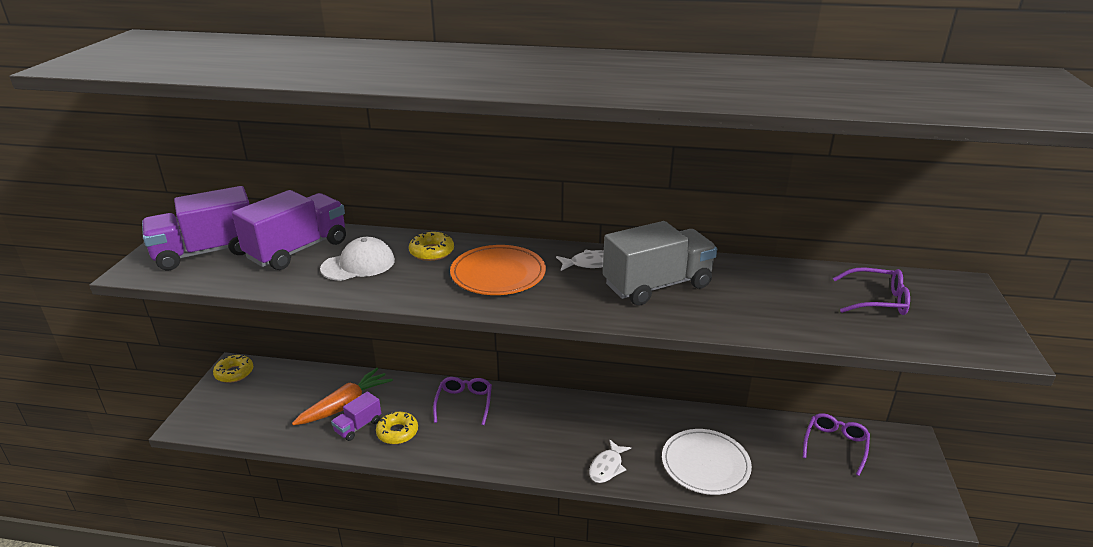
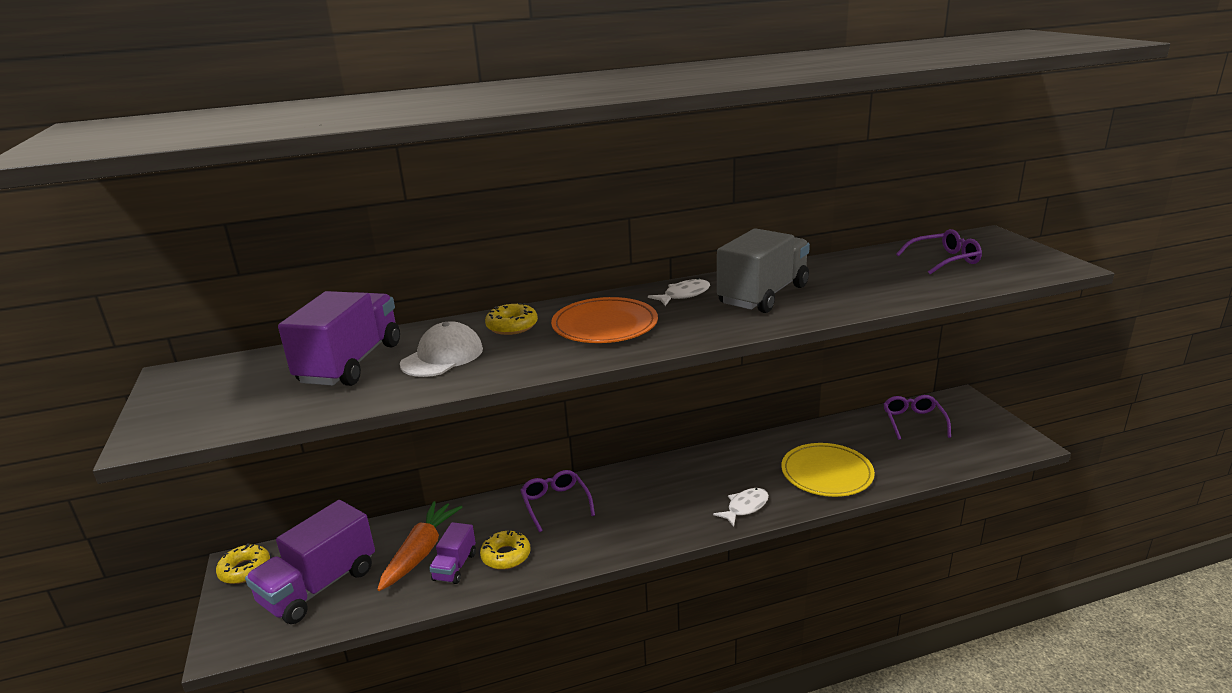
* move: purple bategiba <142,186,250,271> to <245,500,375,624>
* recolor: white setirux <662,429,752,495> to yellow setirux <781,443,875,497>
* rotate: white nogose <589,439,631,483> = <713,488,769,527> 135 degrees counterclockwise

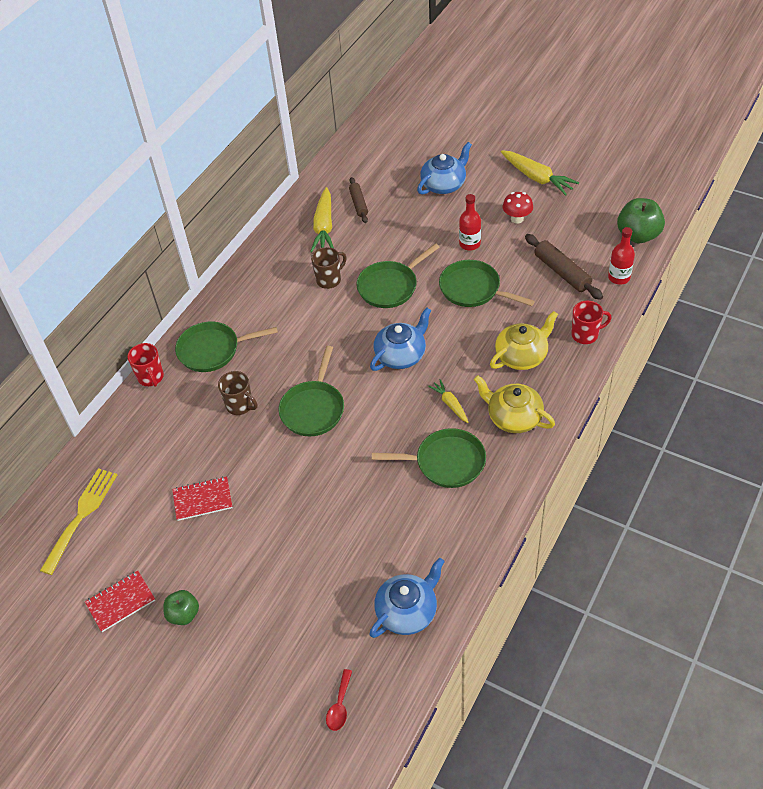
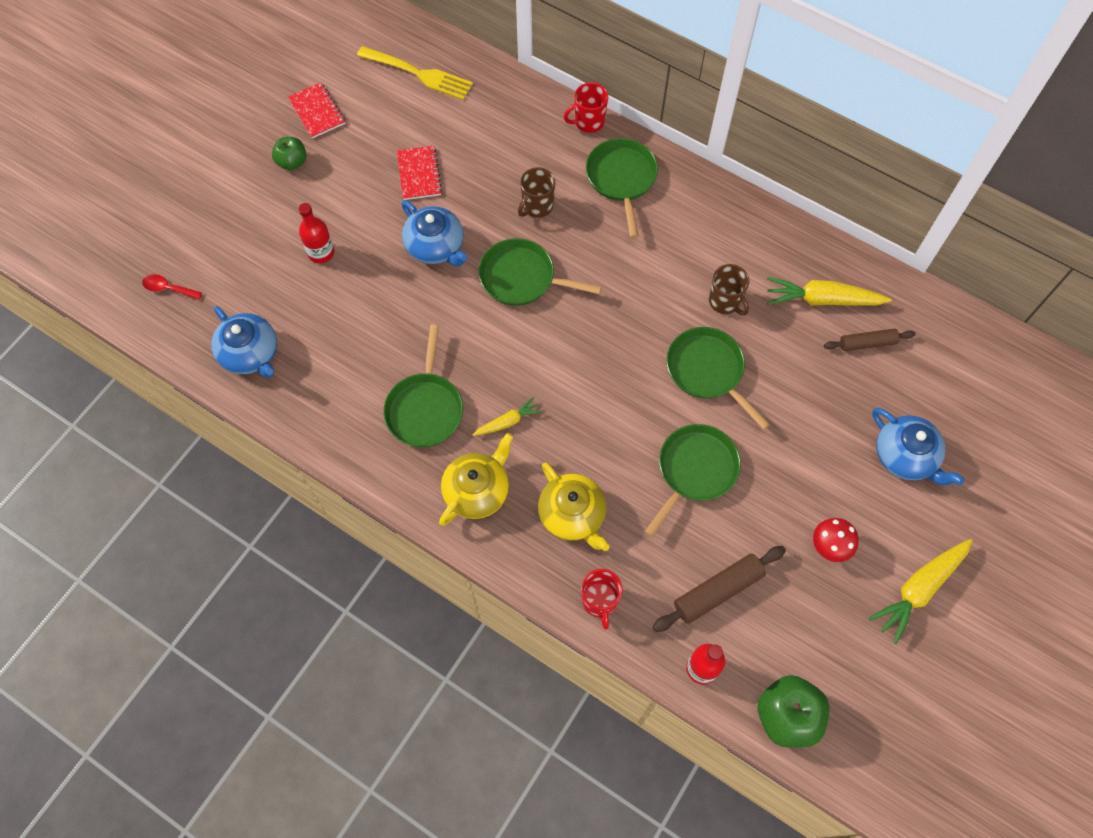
* move: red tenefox <459,194,481,251> to <299,203,334,264>
* move: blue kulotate <370,308,432,371> to <401,200,468,266>

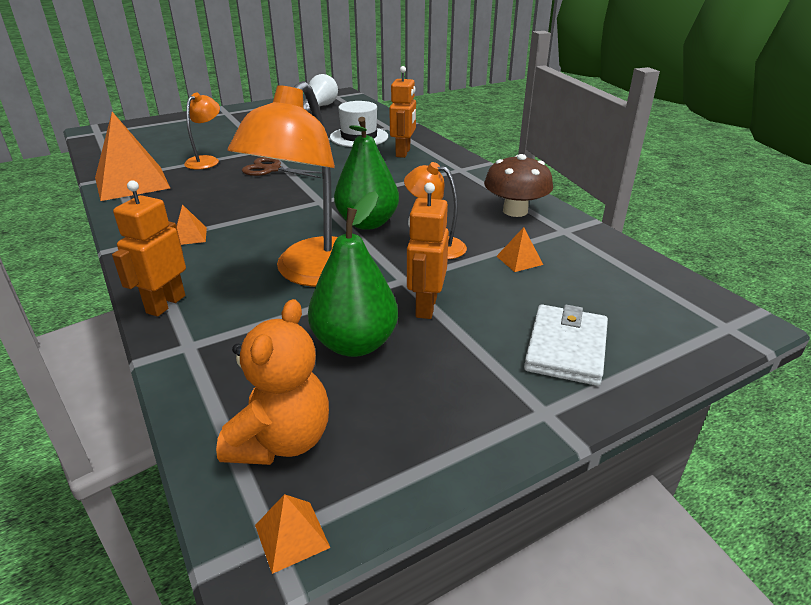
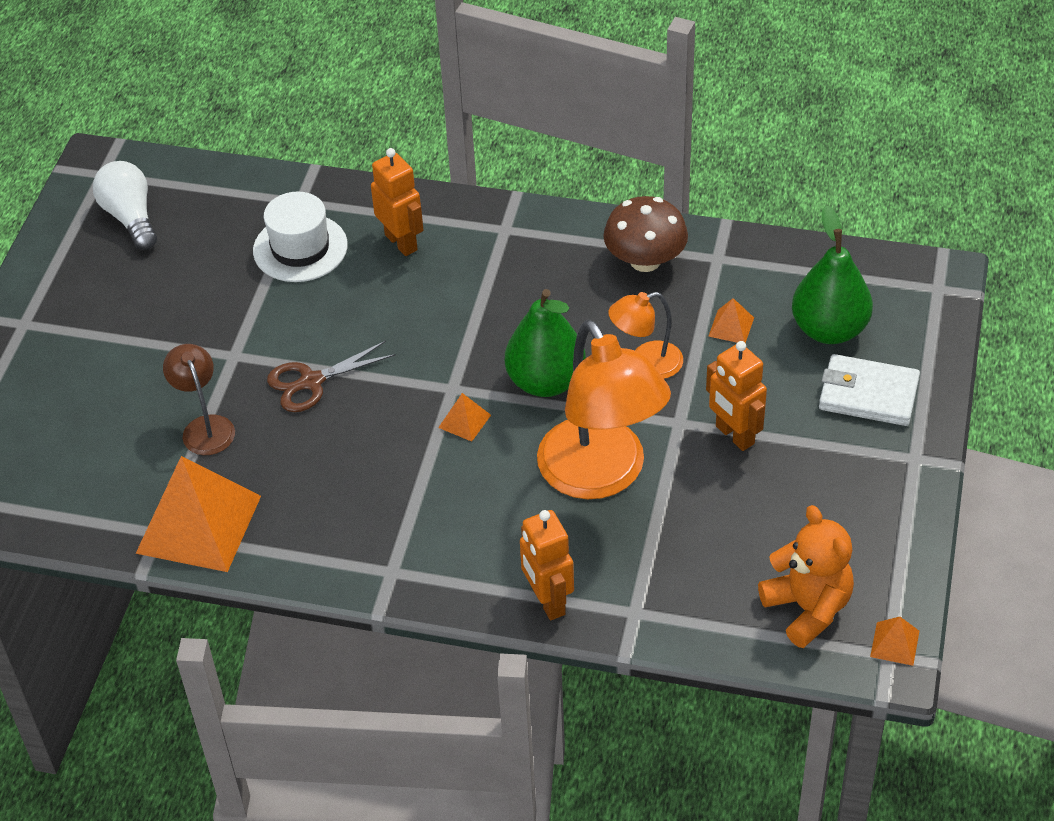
* recolor: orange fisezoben <184,93,220,169> to brown fisezoben <163,344,235,455>
* move: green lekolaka <308,191,398,357> to <792,205,873,344>
* move: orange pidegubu <176,204,207,245> to <438,393,491,442>
* rotate: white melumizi <524,304,608,386> = <819,354,920,426> 45 degrees counterclockwise

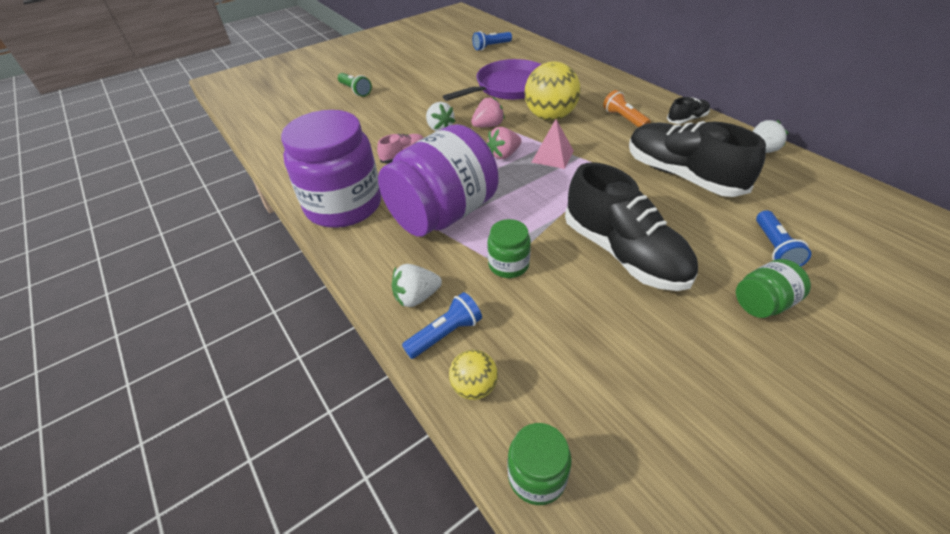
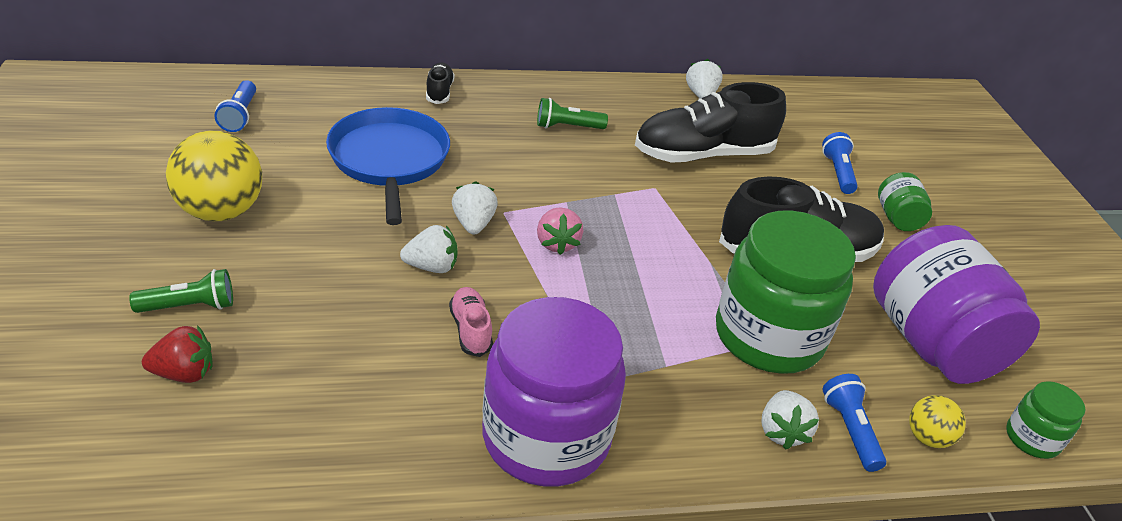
* recolor: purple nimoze <443,59,542,101> to blue nimoze <326,107,450,225>
* move: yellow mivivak <524,61,581,121> to <166,130,262,221>
* recolor: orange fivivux <603,90,651,127> to green fivivux <537,98,608,129>
* recolor: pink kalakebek <471,97,505,127> to white kalakebek <452,181,498,235>
* move: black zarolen <667,97,710,124> to <426,63,455,104>
* delete: pink pidegubu <531,119,574,169>
* move: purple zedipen <378,124,498,237> to <873,225,1040,384>
* rotate: blue fivivux <756,210,811,266> = <822,132,858,194> 120 degrees counterclockwise
* resize: green zedipen <487,219,531,278> = <716,210,856,374> x2.21
* insert: red kalakebek <142,325,213,383>

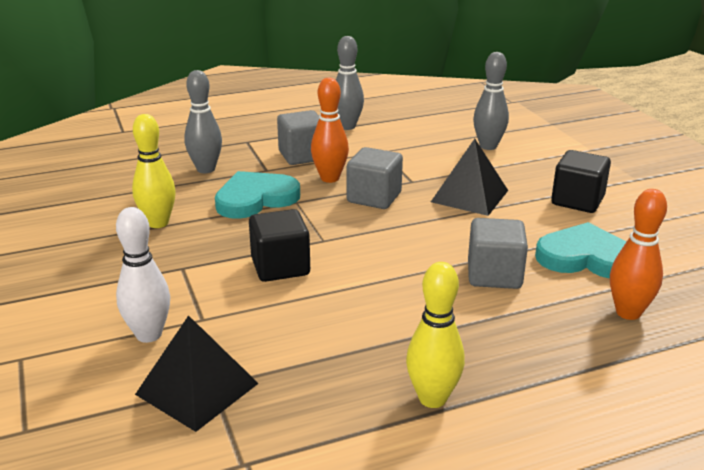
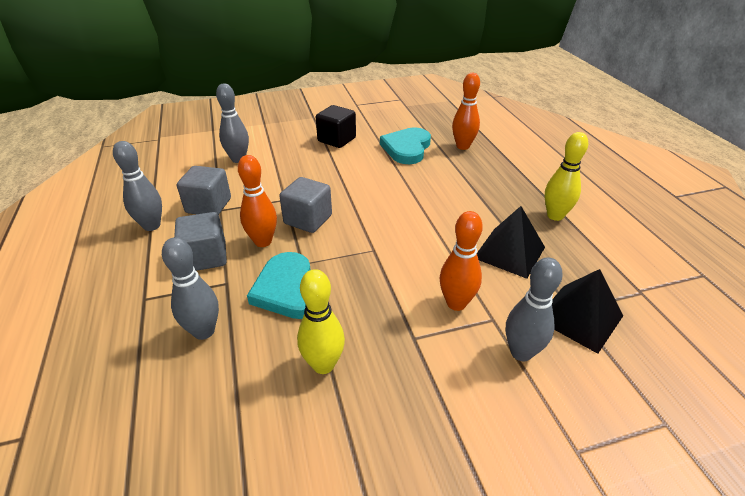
* move: black pidegubu <431,139,508,216> to <477,206,545,279>
* recolor: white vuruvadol <116,207,170,343> to grey vuruvadol <506,258,563,361>
* delete: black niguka <249,209,310,282>
* move: grey niguka <468,218,528,289> to <177,166,231,215>
* insert: orange vuruvadol <440,211,483,311>

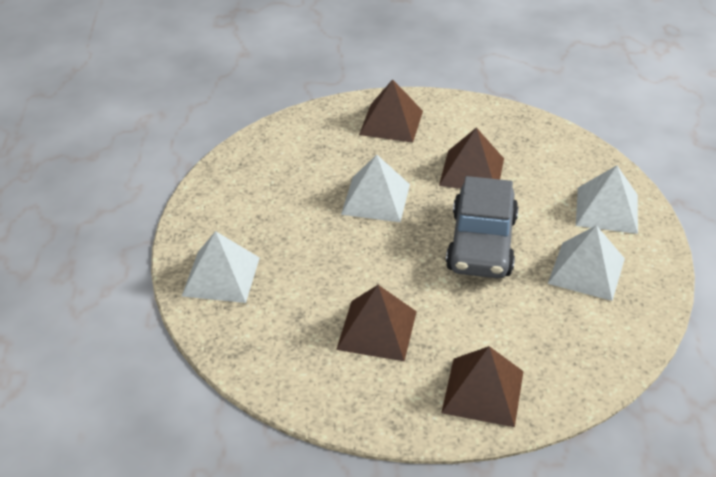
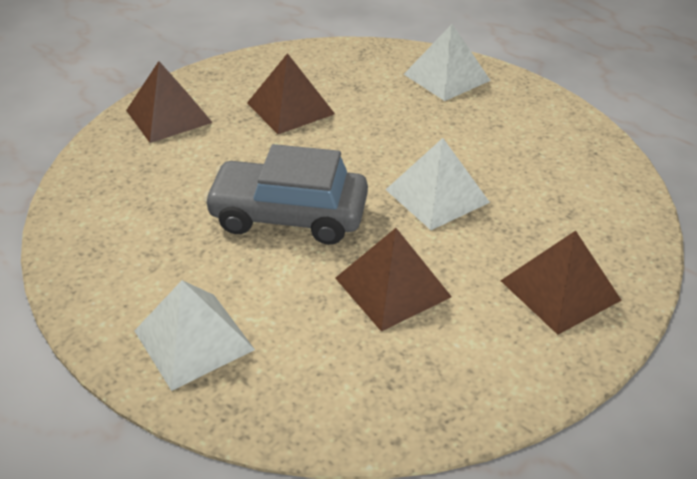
* rotate: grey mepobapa <446,176,519,278> = <203,144,368,245> 45 degrees counterclockwise
* delete: white pidegubu <548,225,625,301>

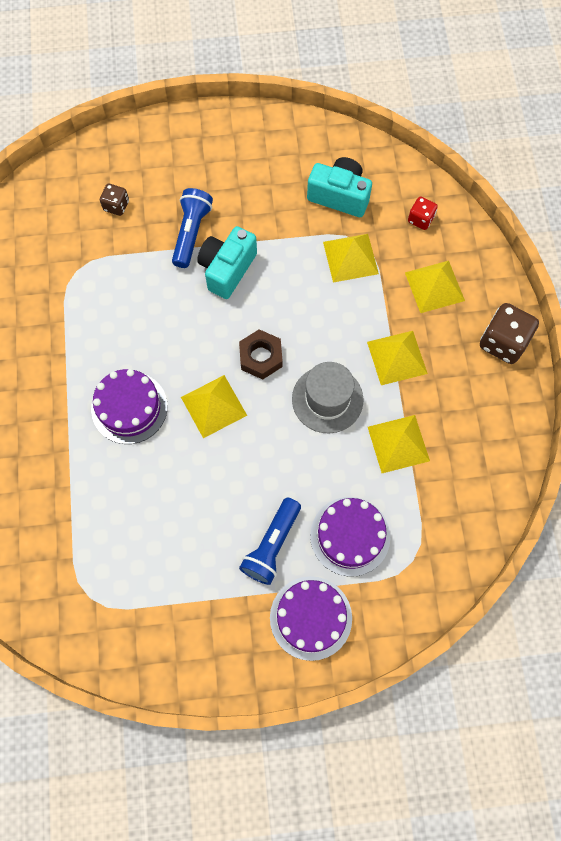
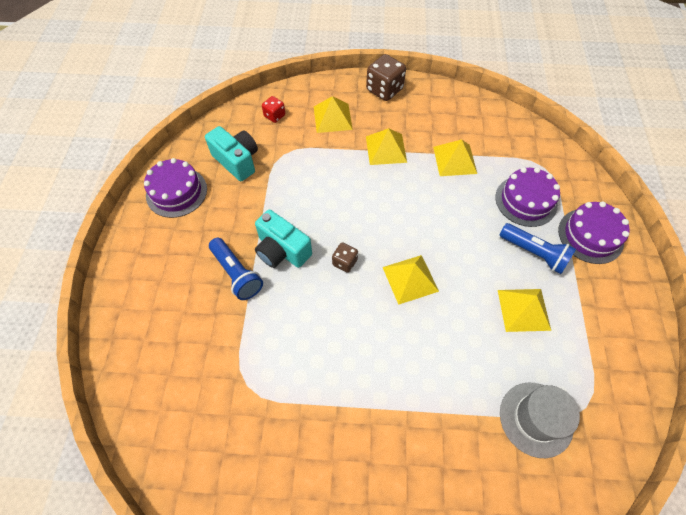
* rotate: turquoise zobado <307,157,372,217> = <205,126,258,181> 105 degrees clockwise
* move: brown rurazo <100,184,129,216> to <332,242,358,273>
* rotate: blue fivivux <172,188,213,268> = <209,238,263,300> 150 degrees counterclockwise
* move: yellow pidegubu <323,234,379,283> to <498,289,551,332>
* delete: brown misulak <239,329,283,379>
* move: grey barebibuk <292,362,363,434> to <500,383,580,458>
* move: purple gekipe <91,369,168,444> to <144,158,207,218>

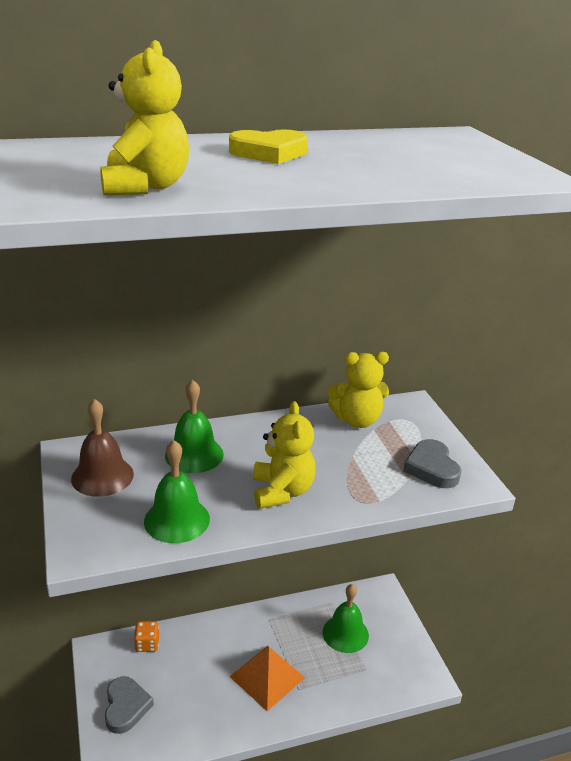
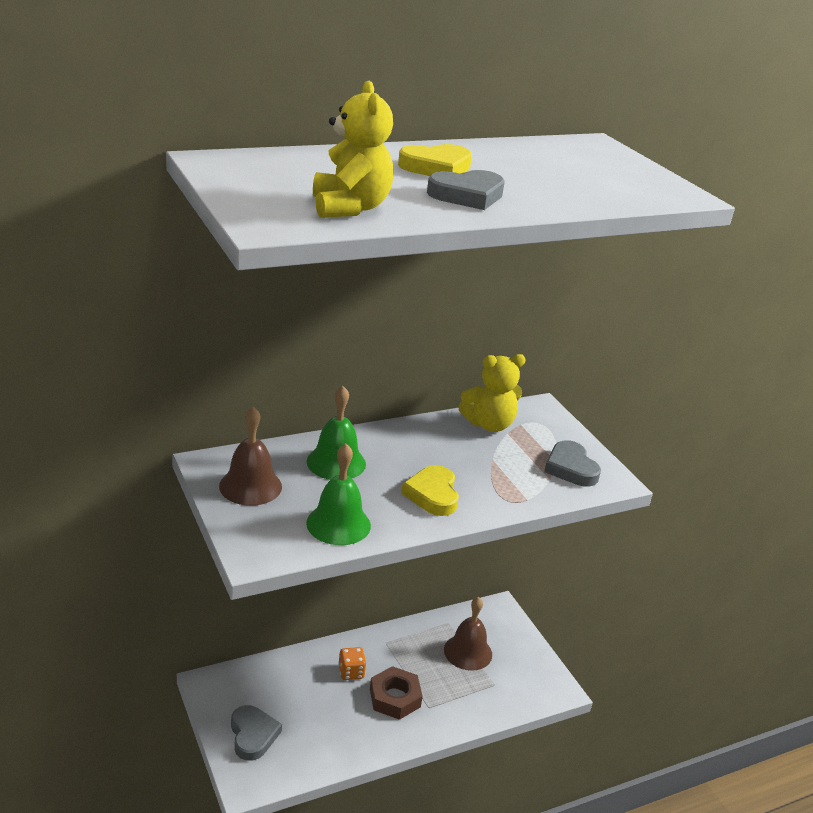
* replace: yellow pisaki <253,401,316,509> to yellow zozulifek <401,465,459,516>
* recolor: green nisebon <323,584,369,653> to brown nisebon <444,597,492,671>
* move: orange rurazo <134,621,159,652> to <338,647,366,680>
* replace: orange pidegubu <230,646,305,711> to brown misulak <370,666,423,720>
* insert: grey zozulifek <427,170,505,210>

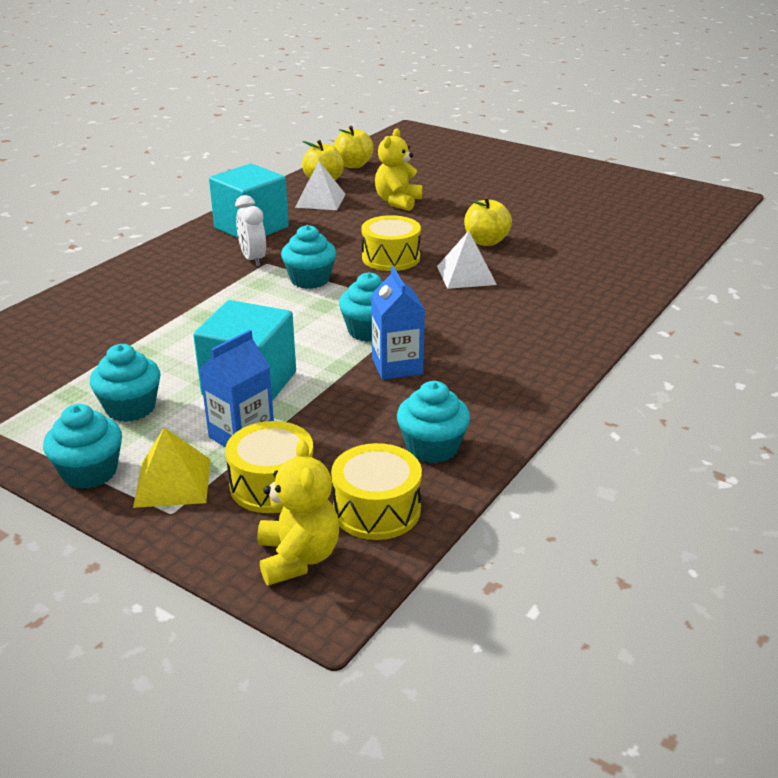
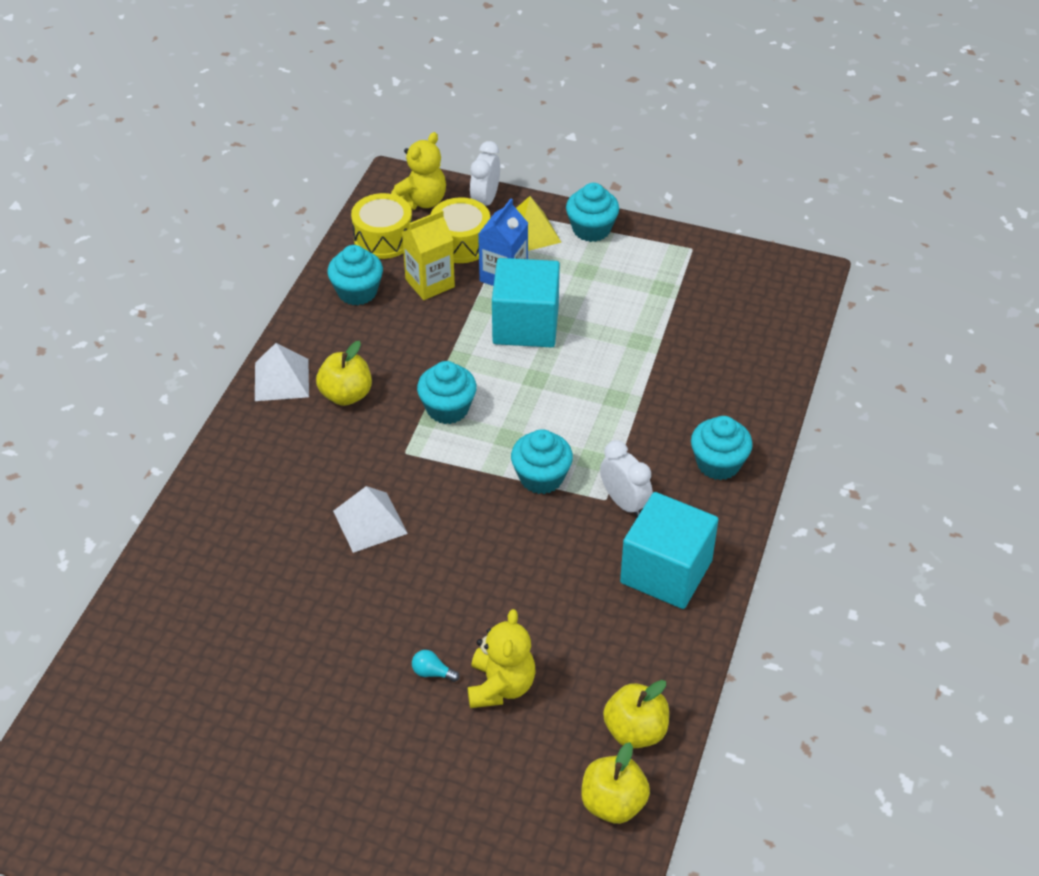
* move: white pidegubu <295,161,346,210> to <255,343,309,401>
* move: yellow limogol <464,196,512,246> to <316,341,372,406>
* delete: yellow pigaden <361,215,421,271>
* delete: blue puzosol <371,266,425,380>
* move: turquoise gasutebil <90,344,160,422> to <691,416,753,480>
* rotate: yellow pisaki <257,439,339,586> = <391,132,446,210> 120 degrees counterclockwise
* insert: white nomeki <470,141,500,206>
* insert: yellow puzosol <402,210,455,300>
* insert: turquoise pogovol <412,650,460,682>

